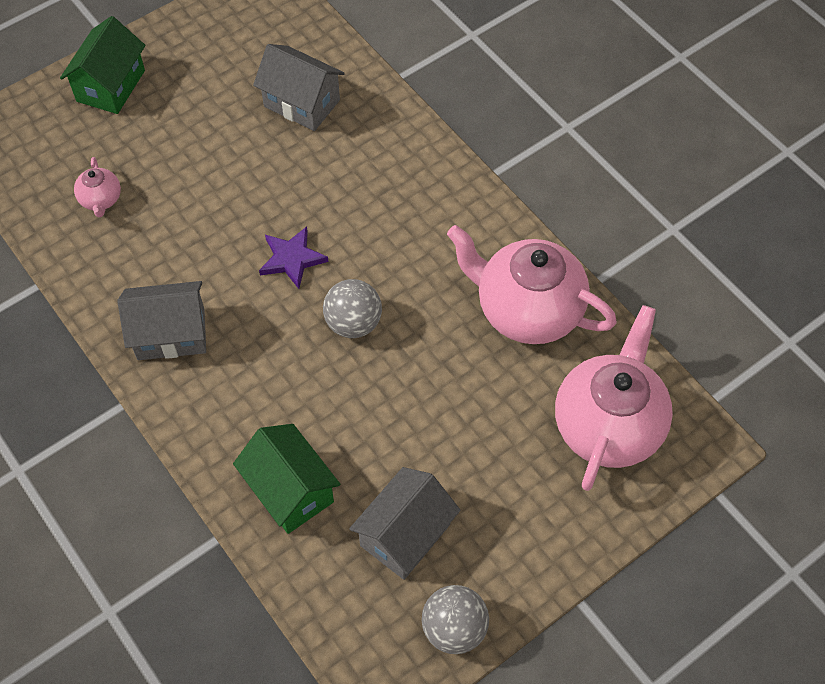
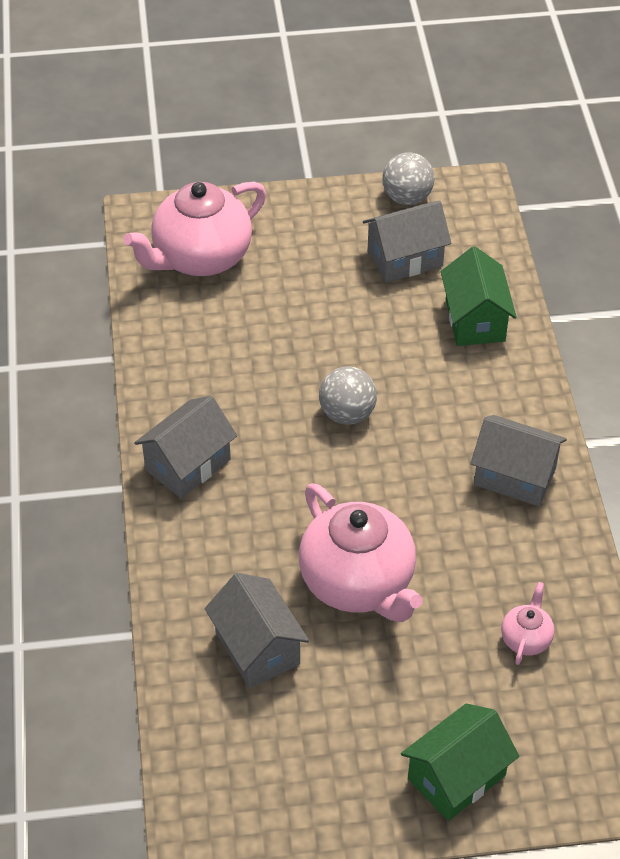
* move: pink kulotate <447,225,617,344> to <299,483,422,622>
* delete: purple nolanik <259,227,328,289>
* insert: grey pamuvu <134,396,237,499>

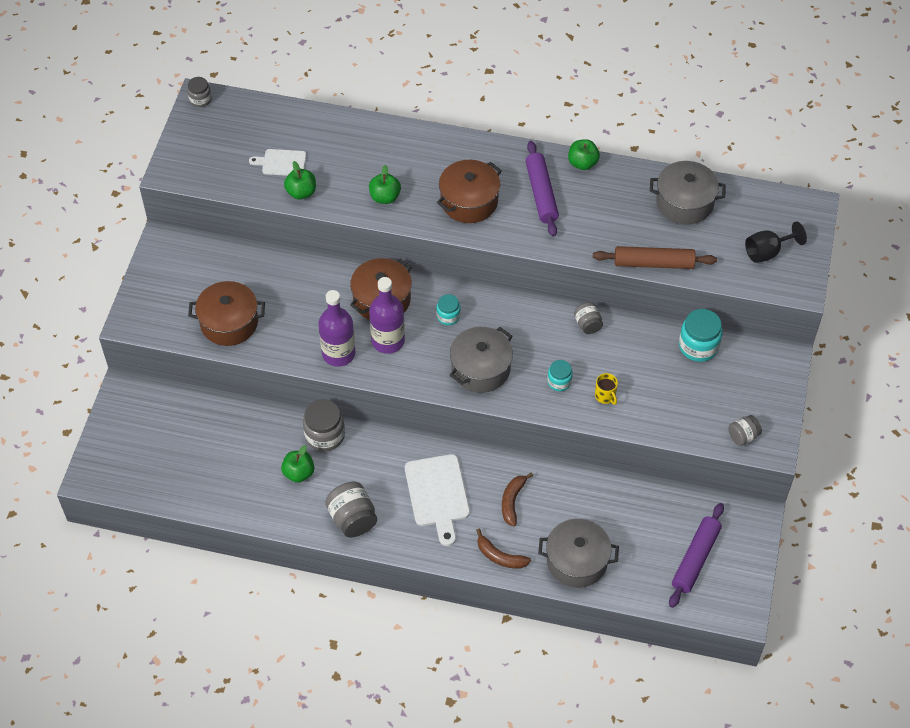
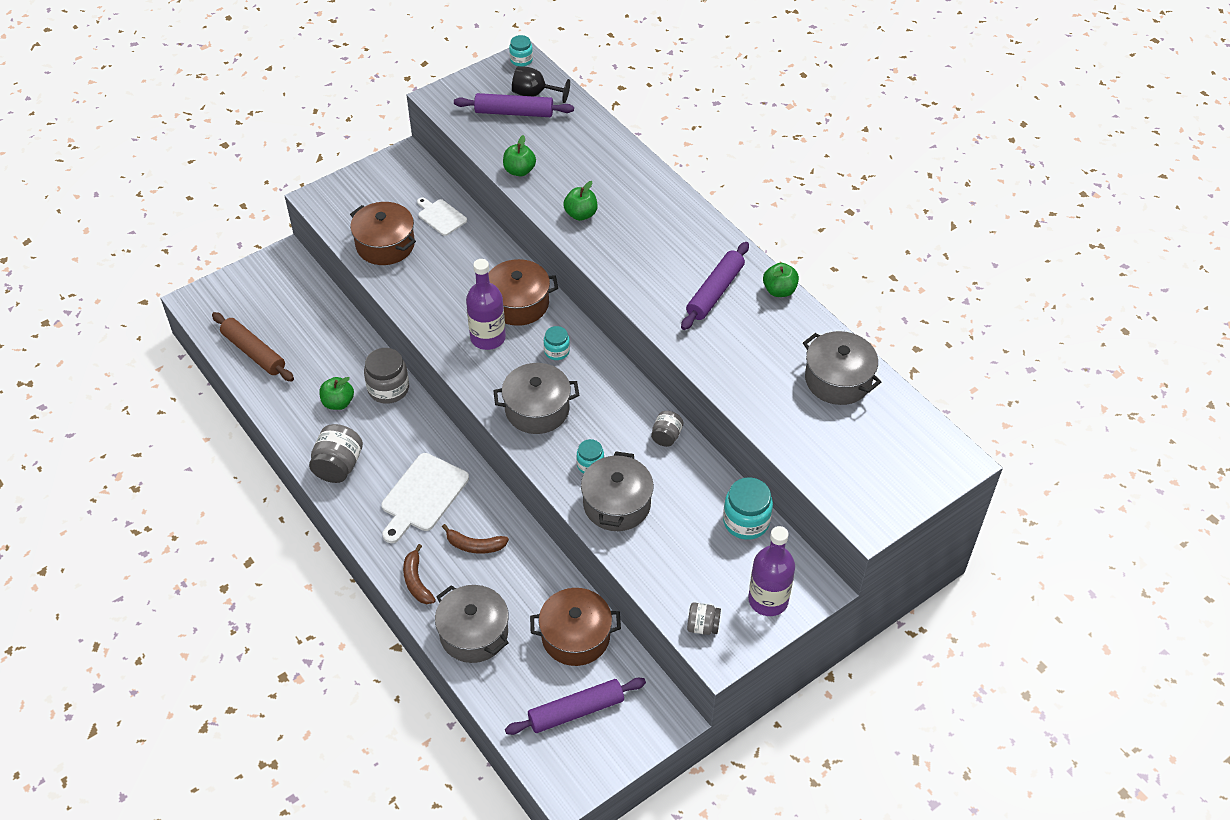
* recolor: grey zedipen <187,77,212,107> to turquoise zedipen <509,35,533,67>
* move: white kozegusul <249,149,306,176> to <417,197,467,236>
* move: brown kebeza <437,160,502,223> to <530,588,621,666>
* move: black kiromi <745,221,807,263> to <512,66,570,103>
* move: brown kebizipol <593,246,717,269> to <212,312,294,382>
* move: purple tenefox <318,290,355,367> to <748,526,795,616>
* replace: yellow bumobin <595,373,618,405> to grey kebeza <581,451,654,531>
* rotate: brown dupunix <502,473,533,527> = <442,524,509,554> 135 degrees counterclockwise
* insert: purple kebizipol <454,93,574,117>

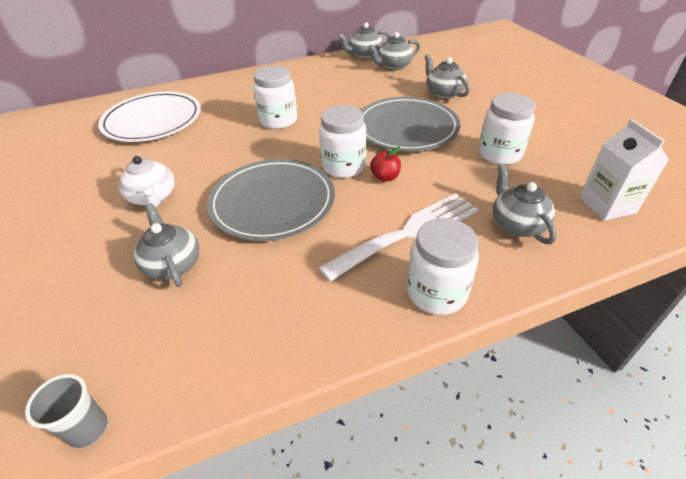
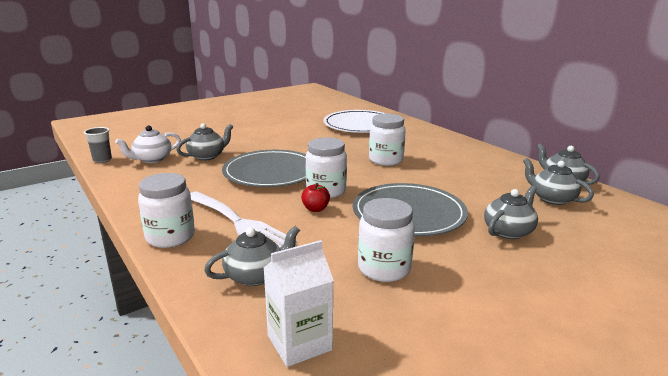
* move: white kulotate <119,155,175,207> to <115,125,181,163>

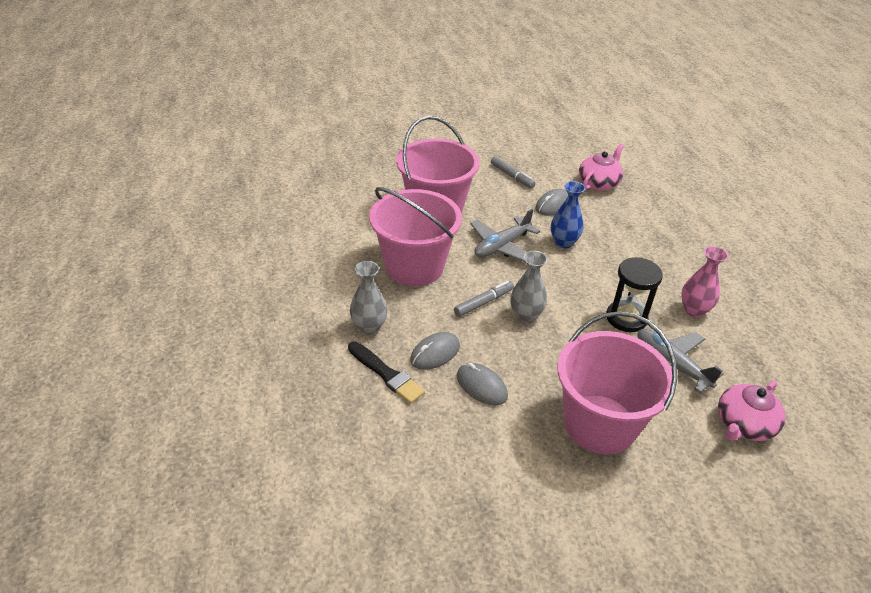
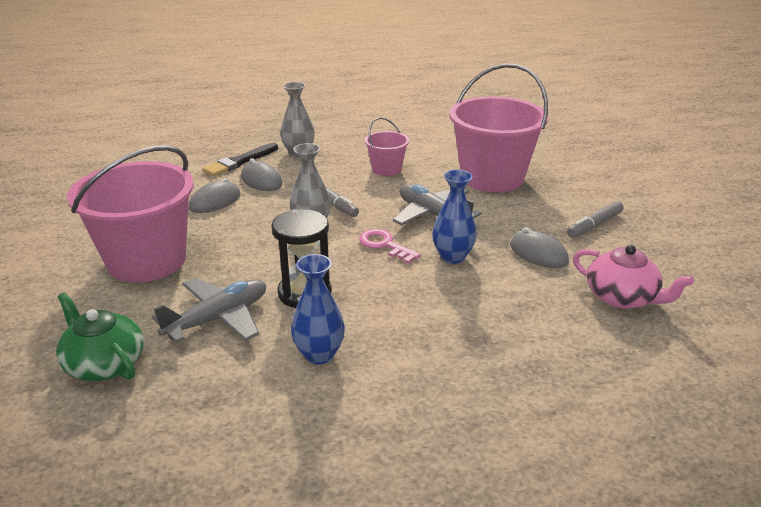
* resize: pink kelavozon <369,187,462,286> = <365,117,409,176> x0.48
* recolor: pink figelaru <681,246,728,317> to blue figelaru <291,254,345,365>
* recolor: pink kulotate <718,381,786,441> to green kulotate <56,292,144,381>
* insert: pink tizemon <359,229,421,263>

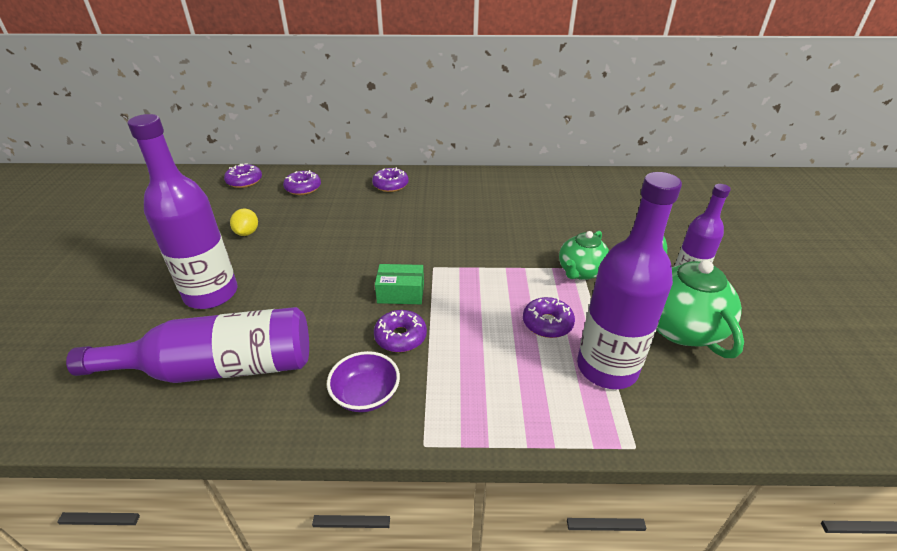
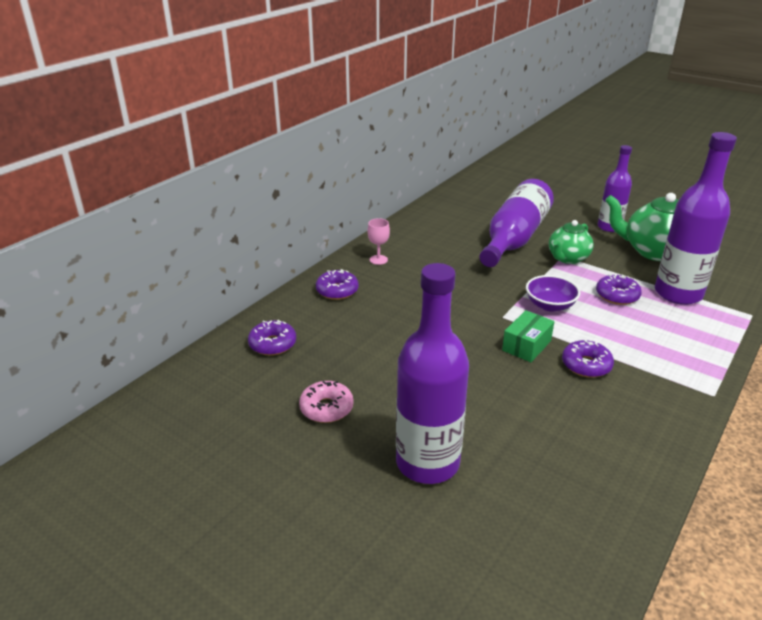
* delete: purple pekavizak <224,163,262,188>
* replace: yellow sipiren <230,209,258,236> to pink pekavizak <299,381,354,423>
* rotate: green kulotate <559,231,609,280> = <549,220,594,264> 60 degrees clockwise
* move: purple tenefox <66,307,309,383> to <479,179,554,267>
* move: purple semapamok <327,351,400,412> to <526,275,581,312>
* insert: pink kiromi <367,218,390,265>

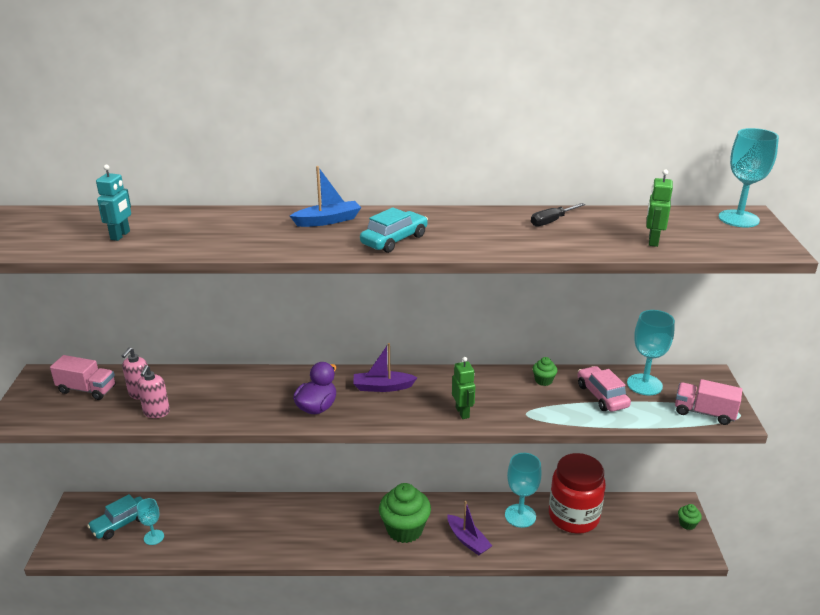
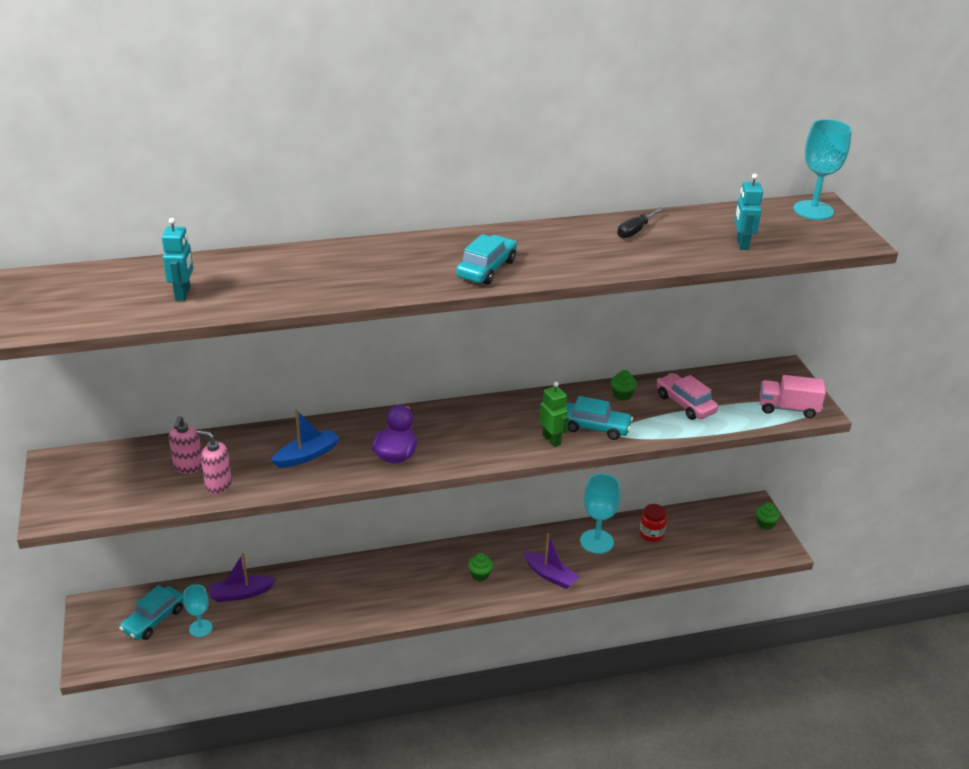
* move: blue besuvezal <290,166,361,227> to <271,410,340,468>
* recolor: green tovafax <646,169,673,247> to turquoise tovafax <734,174,763,250>
* delete: turquoise kiromi <627,310,675,395>
* move: purple besuvezal <353,343,418,392> to <209,553,276,602>
* delete: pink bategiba <50,355,116,400>
* rotate: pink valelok <137,365,170,418> = <197,430,232,494> 120 degrees clockwise
* resize: red zedipen <549,453,606,534> = <640,504,667,542> x0.45
* resize: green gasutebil <379,483,431,543> = <468,553,493,581> x0.44
* insert: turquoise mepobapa <565,396,633,440>

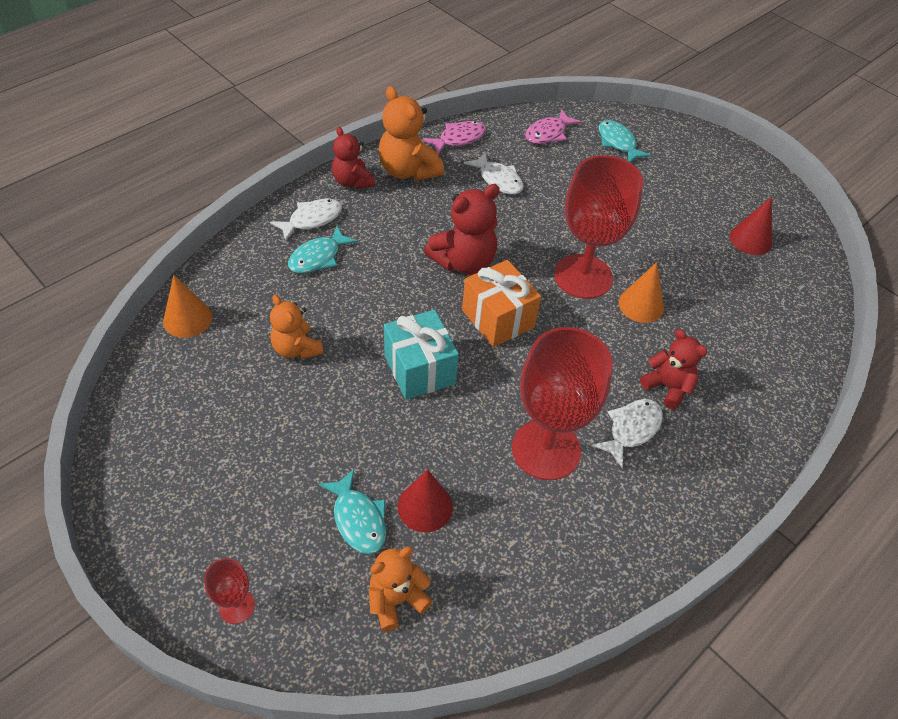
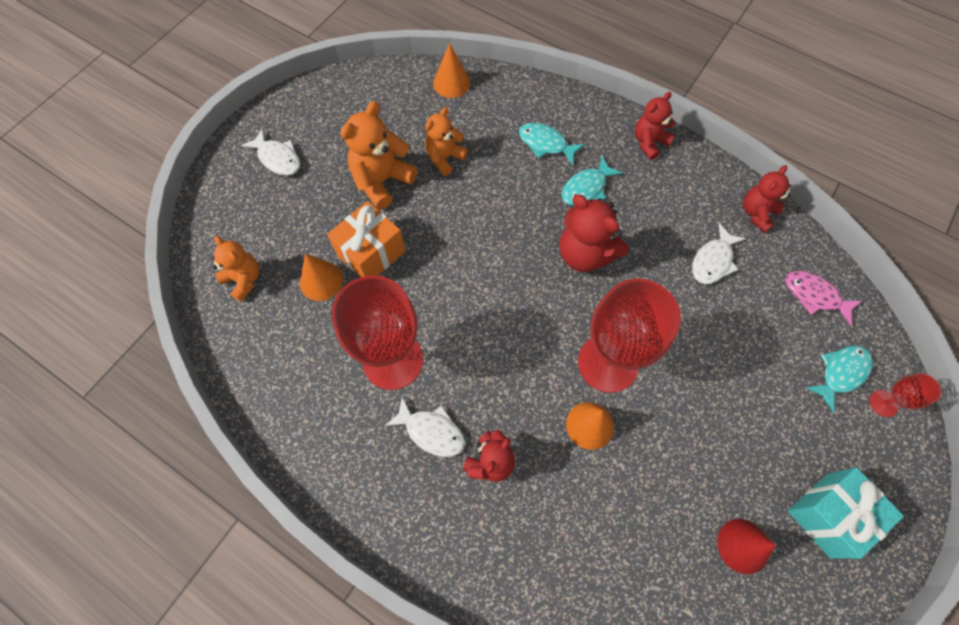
* move: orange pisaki <378,86,444,181> to <341,101,418,210>
* replace: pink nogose <423,121,486,154> to red pisaki <743,165,791,233>
* move: white nogose <270,199,342,242> to <241,129,300,176>
* move: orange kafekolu <462,260,541,347> to <327,201,405,277>
* move: turquoise kafekolu <384,310,459,400> to <788,467,904,559>
* move: turquoise nogose <318,469,386,554> to <562,156,623,206>
* recolor: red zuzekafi <397,469,453,532> to orange zuzekafi <300,253,343,301>
* move: red kiromi <204,558,255,624> to <870,373,941,417>

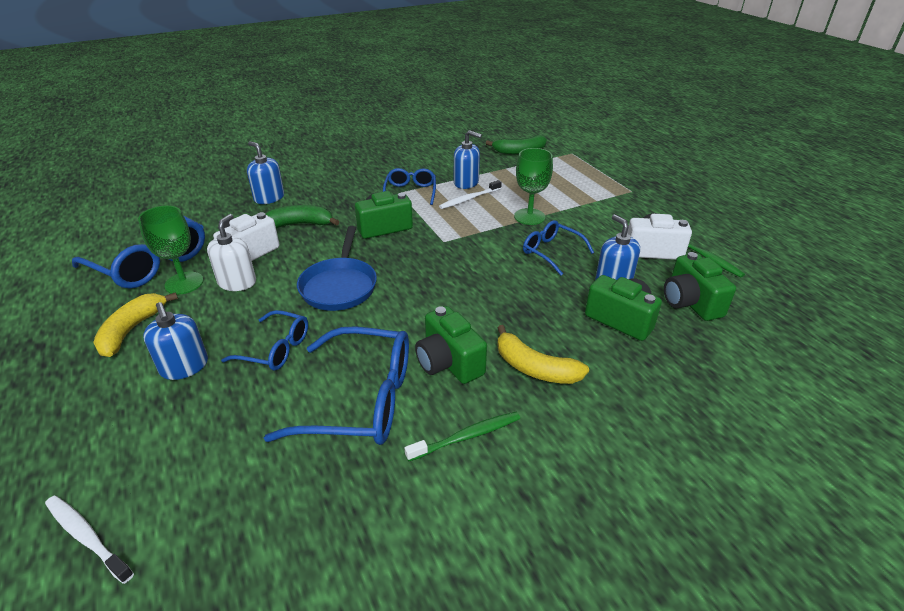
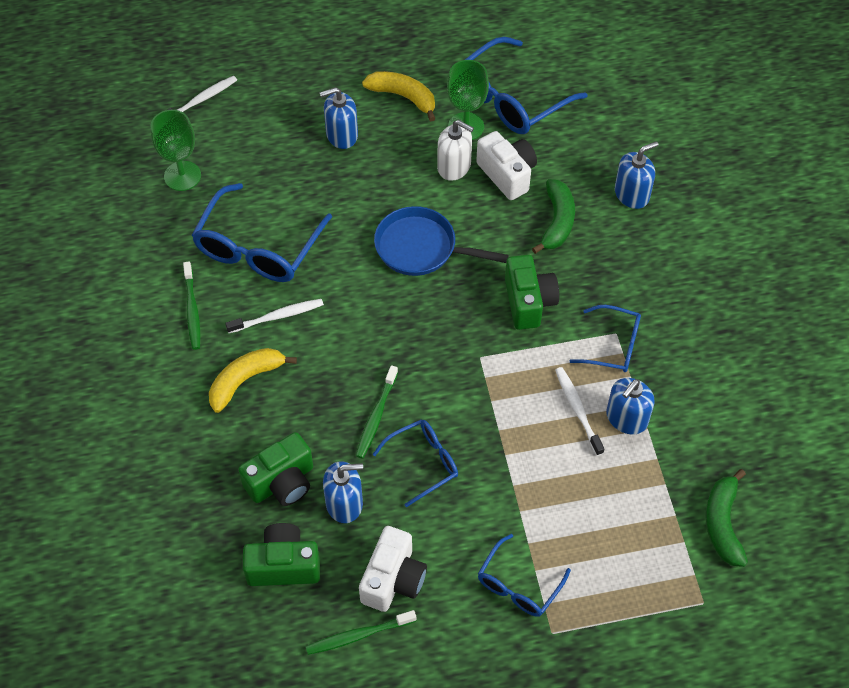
* move: green kiromi <514,148,553,225> to <151,110,201,191>
* replace: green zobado <415,306,487,384> to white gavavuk <225,299,324,333>
* move: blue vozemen <221,310,308,371> to <478,534,571,617>
* insert: green gavavuk <356,365,398,459>

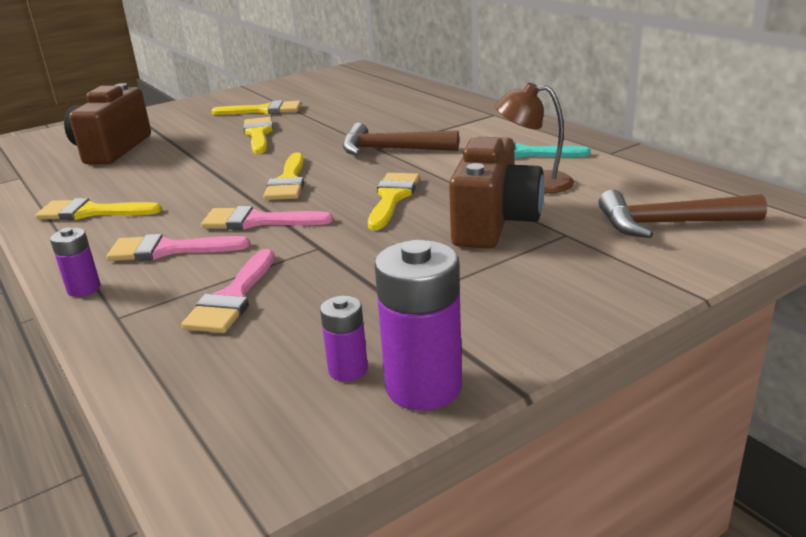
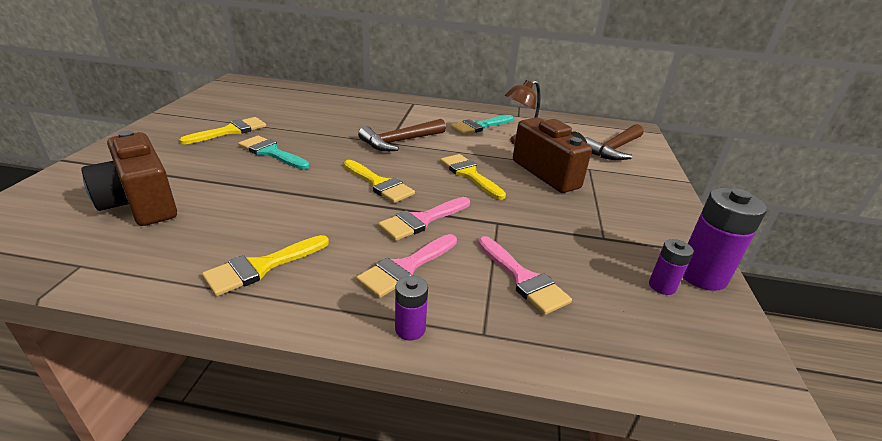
* recolor: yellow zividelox <243,117,273,154> to turquoise zividelox <238,136,310,170>

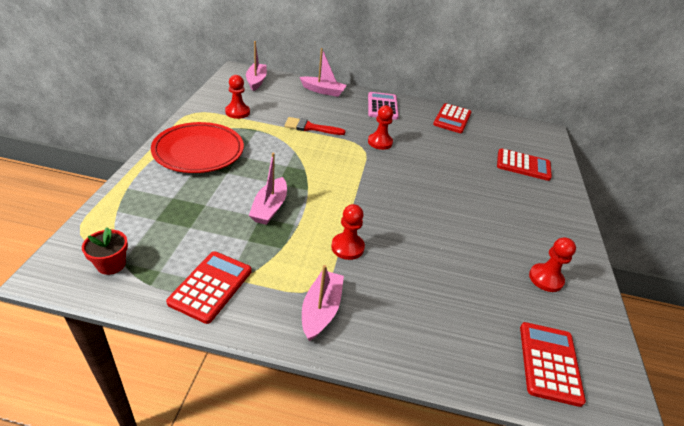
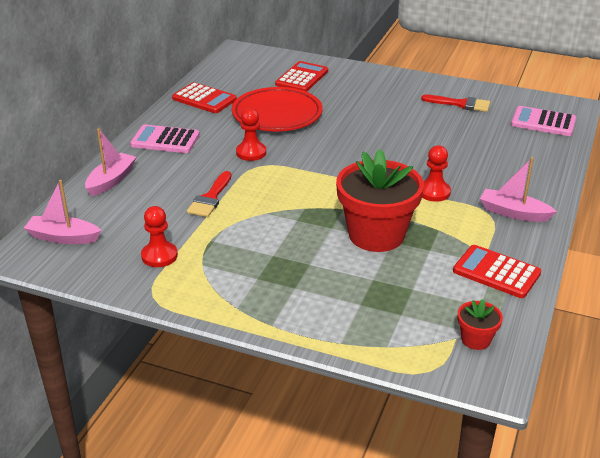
* move: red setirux <151,122,244,173> to <232,87,323,131>
* replace: pink besuvezal <249,153,287,225> to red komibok <336,149,424,252>
* replace: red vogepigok <529,237,576,292> to red zividelox <421,95,490,112>
* recolor: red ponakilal <520,322,586,407> to pink ponakilal <511,106,576,136>

